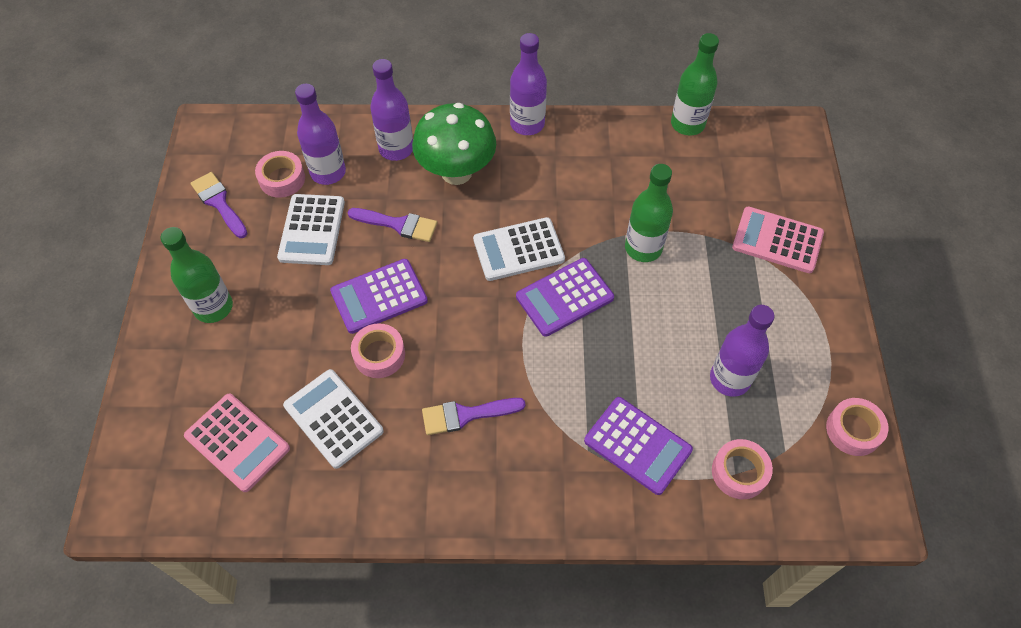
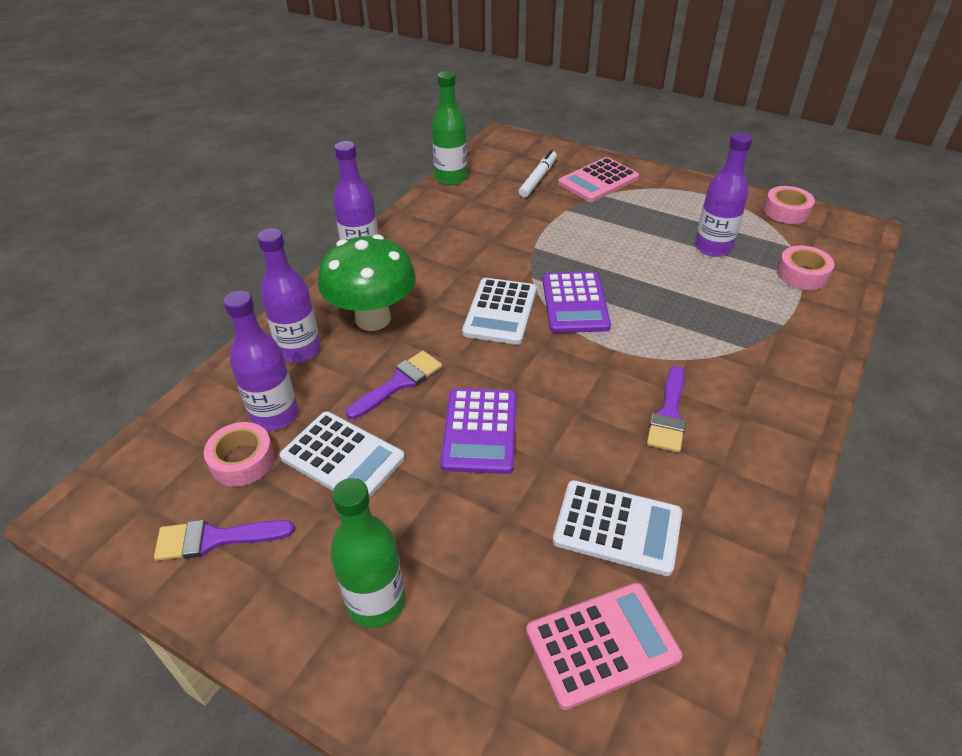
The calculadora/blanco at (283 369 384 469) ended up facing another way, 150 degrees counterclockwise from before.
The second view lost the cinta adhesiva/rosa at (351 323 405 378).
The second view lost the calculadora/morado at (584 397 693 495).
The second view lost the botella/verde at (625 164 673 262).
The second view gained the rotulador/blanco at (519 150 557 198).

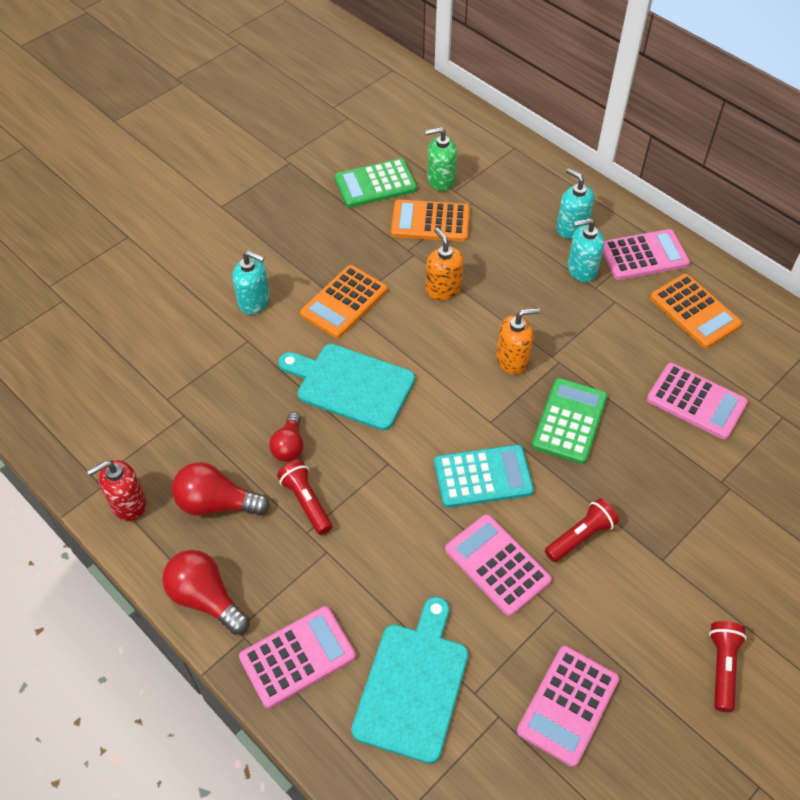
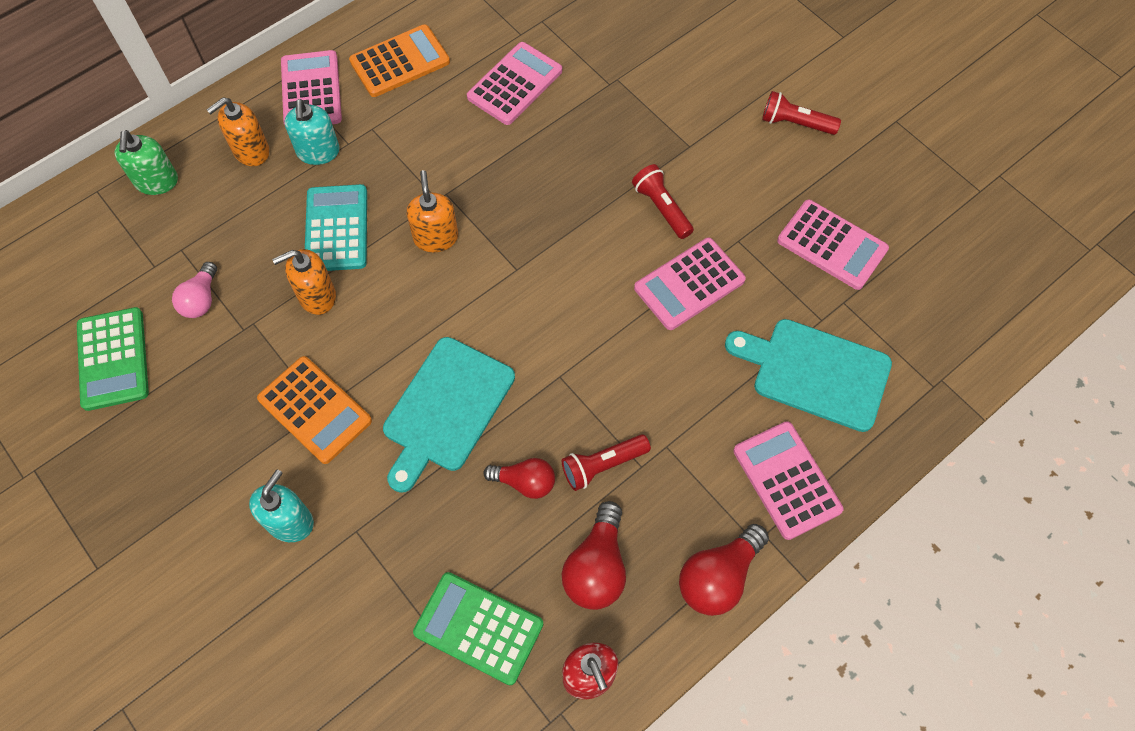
Where the calculadora/naranja stood at (391 200 470 242), the bombilla/rosa came to stand at (172 262 217 318).
The dispensador de jabón/verde ended up elsewhere, having gone from (425 127 457 191) to (115 130 178 195).
The calculadora/turquesa ended up elsewhere, having gone from (434 445 534 508) to (305 184 367 271).
The calculadora/verde ended up elsewhere, having gone from (532 378 607 464) to (413 572 543 685).
What was the dispensador de jabón/turquesa at (556 168 594 239) turned into the dispensador de jabón/naranja at (207 97 269 166).

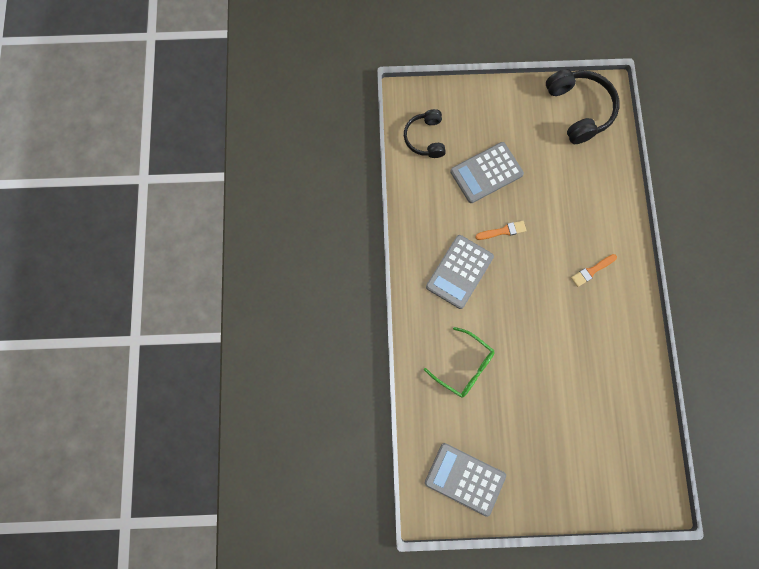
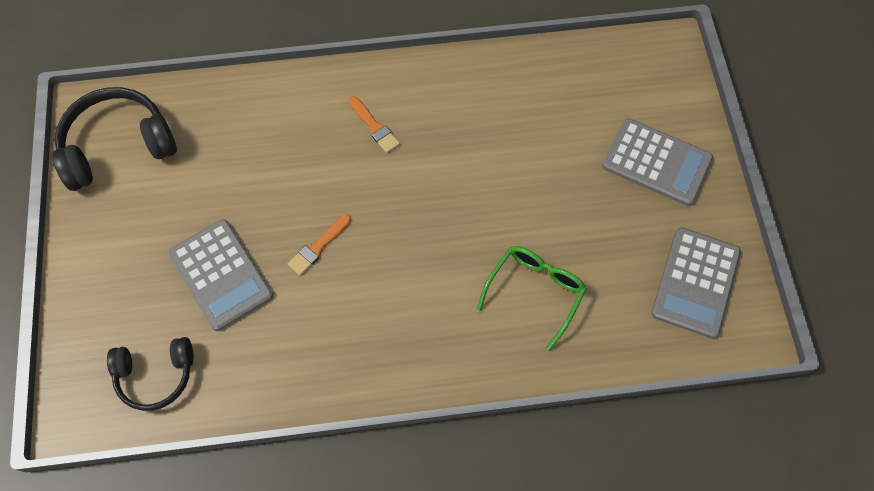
The calculadora/gris ended up elsewhere, having gone from (426 235 494 309) to (602 118 713 206).
The pincel/naranja at (475 221 527 240) ended up facing another way, 120 degrees counterclockwise from before.

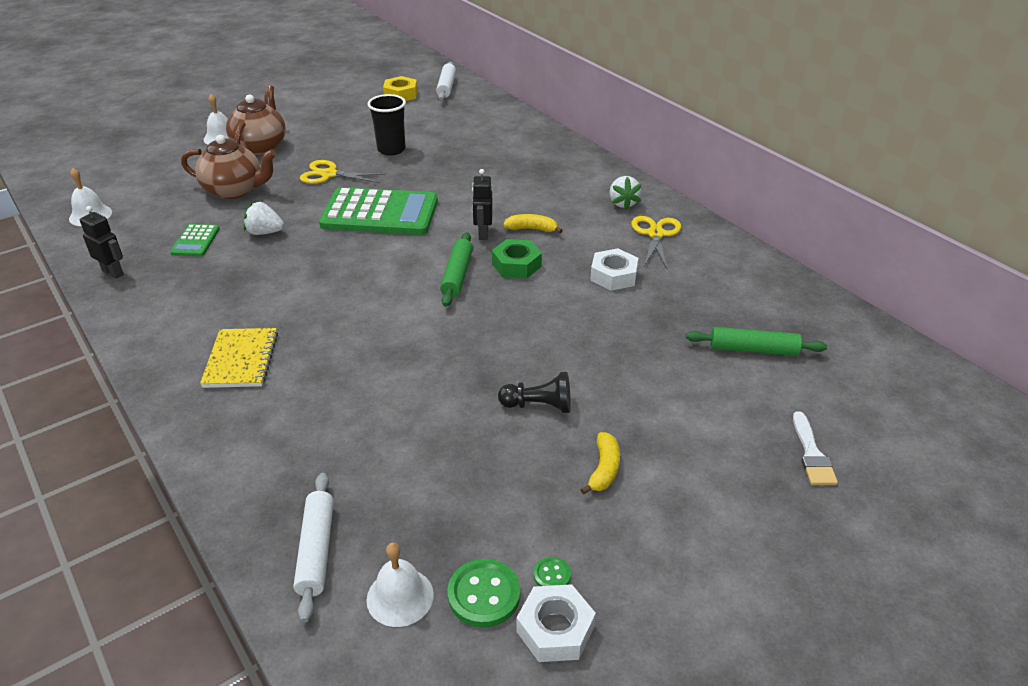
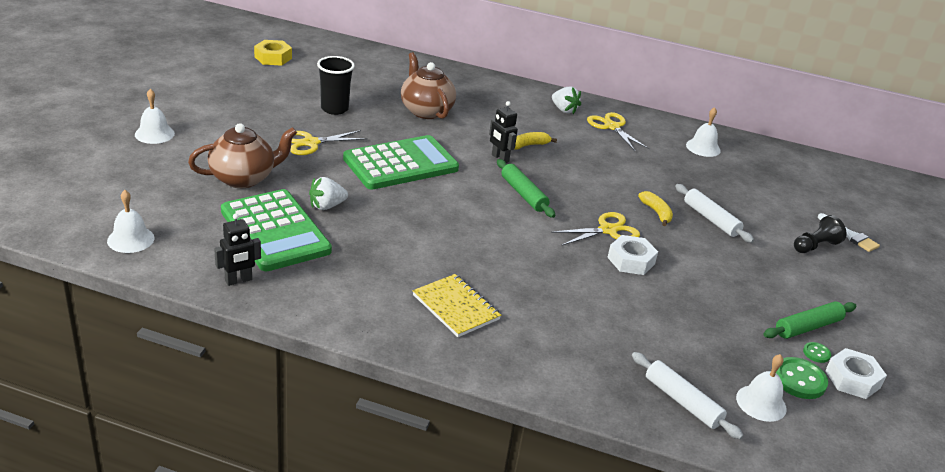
The robot/negro at (80 206 124 279) ended up facing another way, 150 degrees clockwise from before.
The size of the calculadora/verde at (170 224 220 257) changed by a factor of 2.16.
The tetera/marrón ended up elsewhere, having gone from (226 85 286 155) to (401 52 456 119).
The rodillo/blanco ended up elsewhere, having gone from (436 62 456 100) to (675 184 754 243).
The second view lost the tuerca/verde at (492 239 542 278).
The peón/negro ended up elsewhere, having gone from (498 372 571 413) to (794 215 846 253).
The plátano/amarillo ended up elsewhere, having gone from (581 432 620 495) to (638 191 673 226).
The tuerca/blanco ended up elsewhere, having gone from (590 248 638 291) to (607 235 658 275).
The rodillo/verde ended up elsewhere, having gone from (686 327 827 356) to (763 302 856 339).
The second view gained the tijeras/amarillo at (551 212 640 246).
The second view gained the campana/blanco at (686 107 721 157).

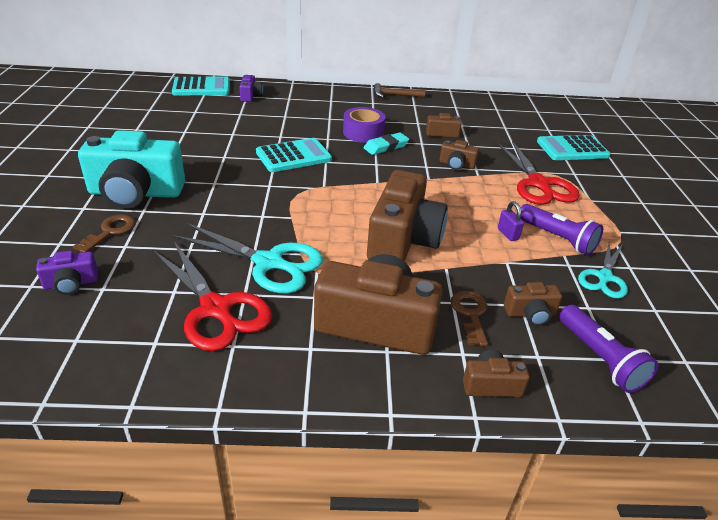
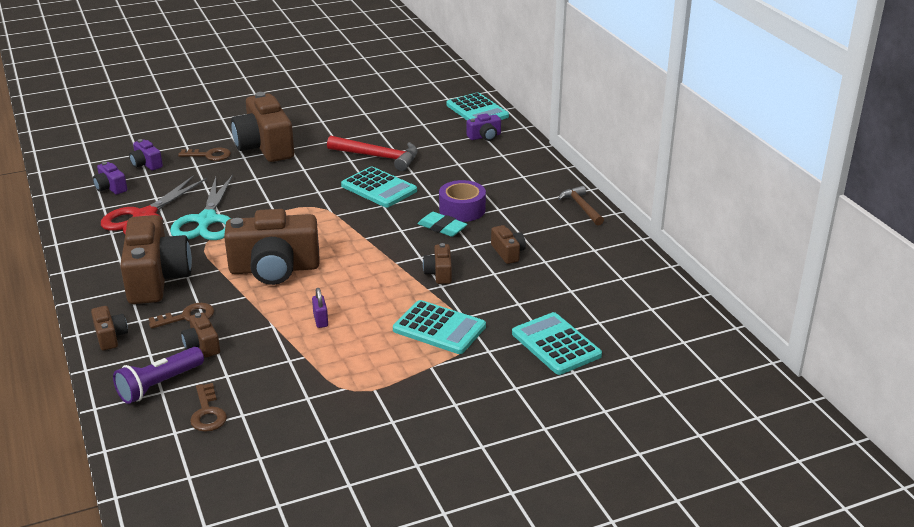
What was the cámara/turquesa at (78 130 185 209) turned into the cámara/marrón at (231 92 294 162).
Where the tijeras/rojo stood at (497 141 580 205), the calculadora/turquesa came to stand at (393 300 486 354).
The candado/morado at (498 201 524 241) ended up facing another way, 60 degrees counterclockwise from before.
The second view lost the lámpara de mano/morado at (521 204 603 255).
The second view lost the tijeras/turquesa at (578 241 628 299).
The second view gained the cámara/morado at (93 162 127 195).
The second view gained the llave/marrón at (190 383 227 432).
The second view gained the martillo/rojo at (327 135 418 171).

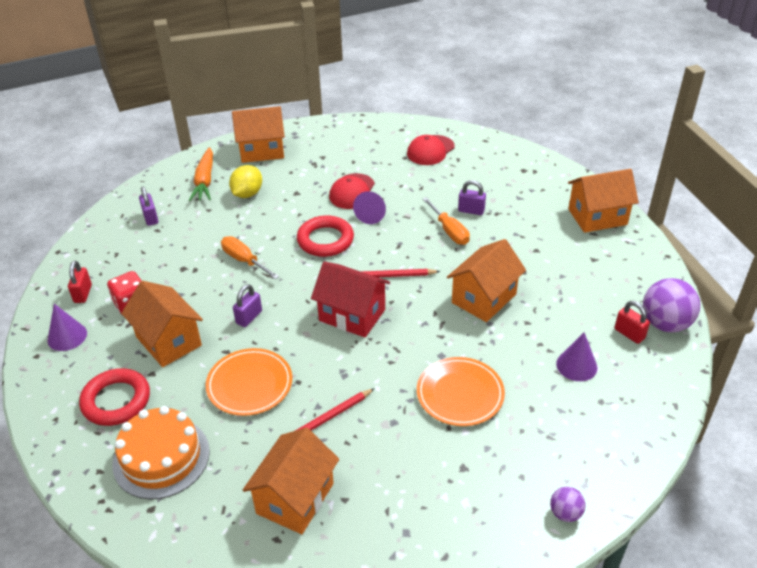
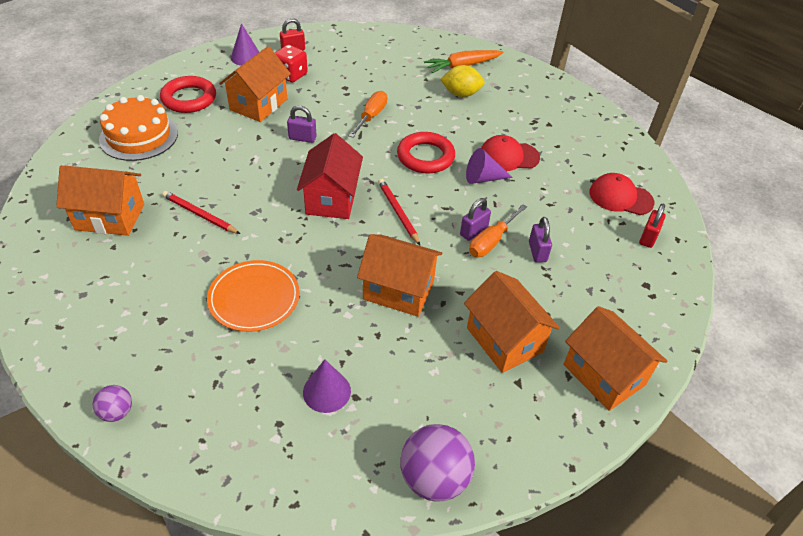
The candado/morado ended up elsewhere, having gone from (139 187 158 226) to (460 198 491 241).
The second view lost the plato/naranja at (206 348 292 416).
The casa/naranja ended up elsewhere, having gone from (232 106 285 163) to (464 271 560 373).
The candado/rojo ended up elsewhere, having gone from (615 301 650 344) to (640 204 666 248).

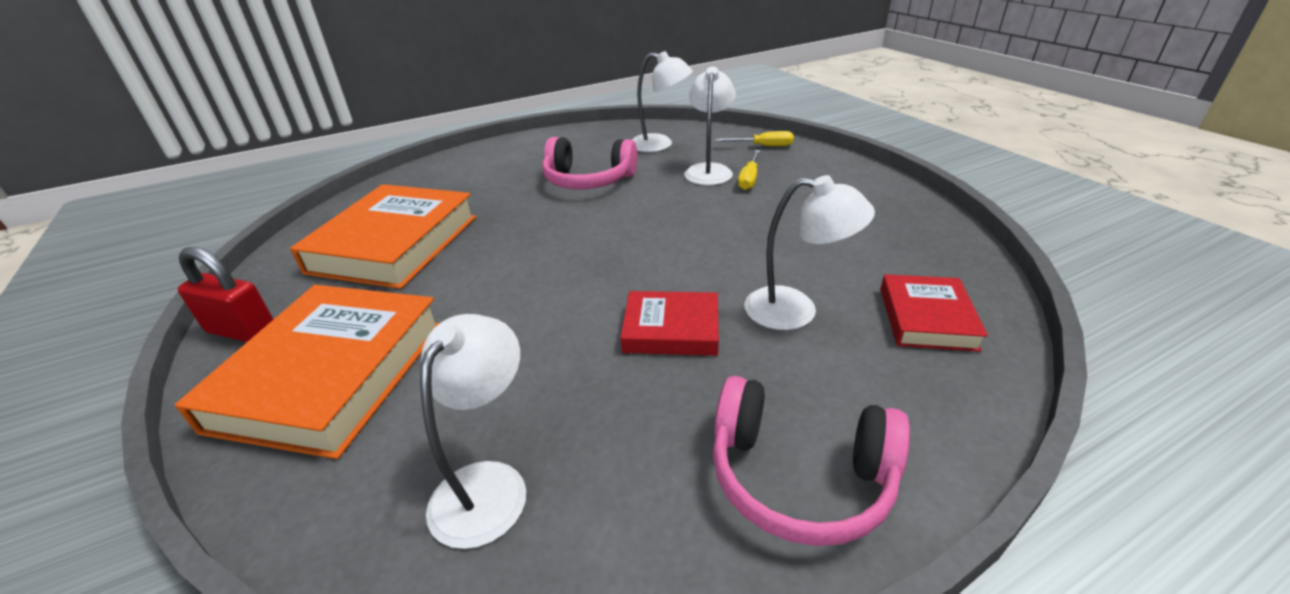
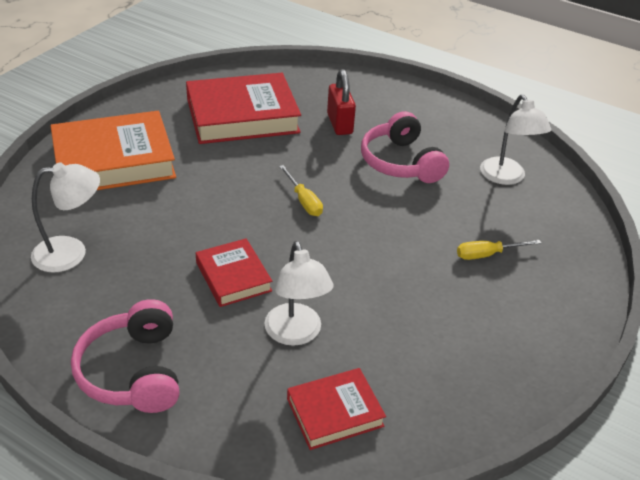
The candado/rojo ended up elsewhere, having gone from (178 247 273 342) to (327 69 356 135).
What was the libro/naranja at (290 184 476 289) turned into the libro/rojo at (186 73 301 144).
The second view lost the lámpara/blanco at (684 67 736 185).
The destornillador/amarillo ended up elsewhere, having gone from (715 131 794 146) to (279 165 323 216).

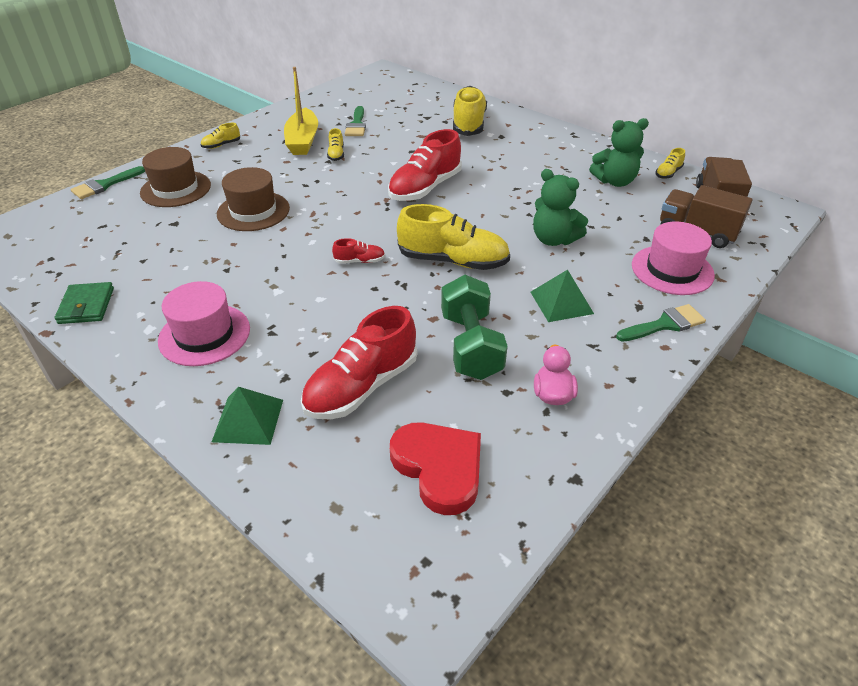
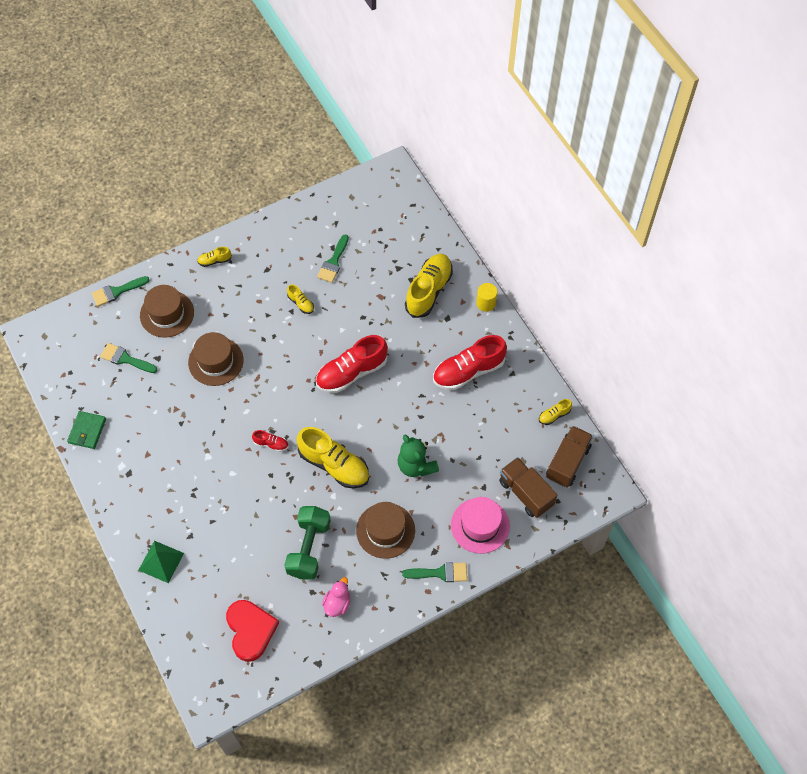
The second view lost the sombrero/rosa at (158 281 250 366).
The second view lost the barco/amarillo at (284 67 318 155).
The zapato/rojo ended up elsewhere, having gone from (301 306 417 419) to (433 335 507 390).
The zapato/amarillo at (327 128 344 161) ended up facing another way, 60 degrees counterclockwise from before.
Where the pirámide/verde stood at (531 270 594 322), the sombrero/marrón came to stand at (356 502 415 559).
The second view lost the osito/verde at (589 118 649 187).
The second view gained the pincel/verde at (100 343 157 373).
The second view gained the cilindro/amarillo at (476 283 498 312).

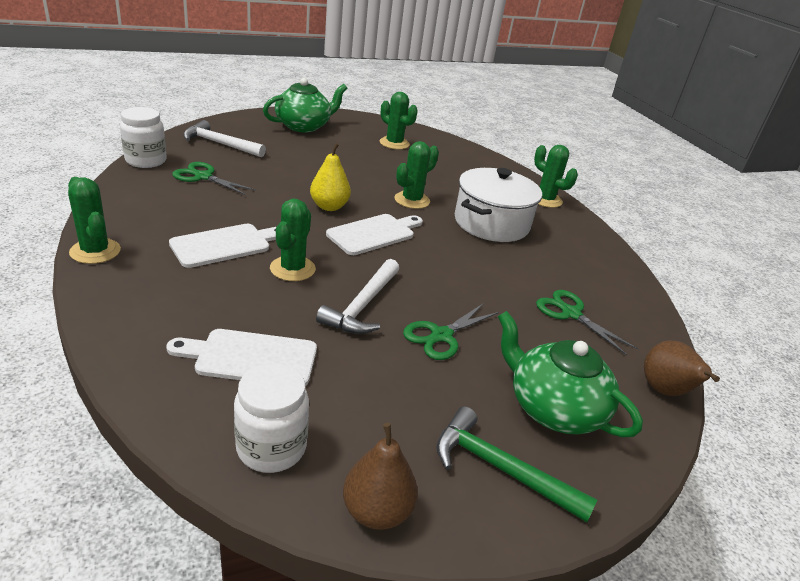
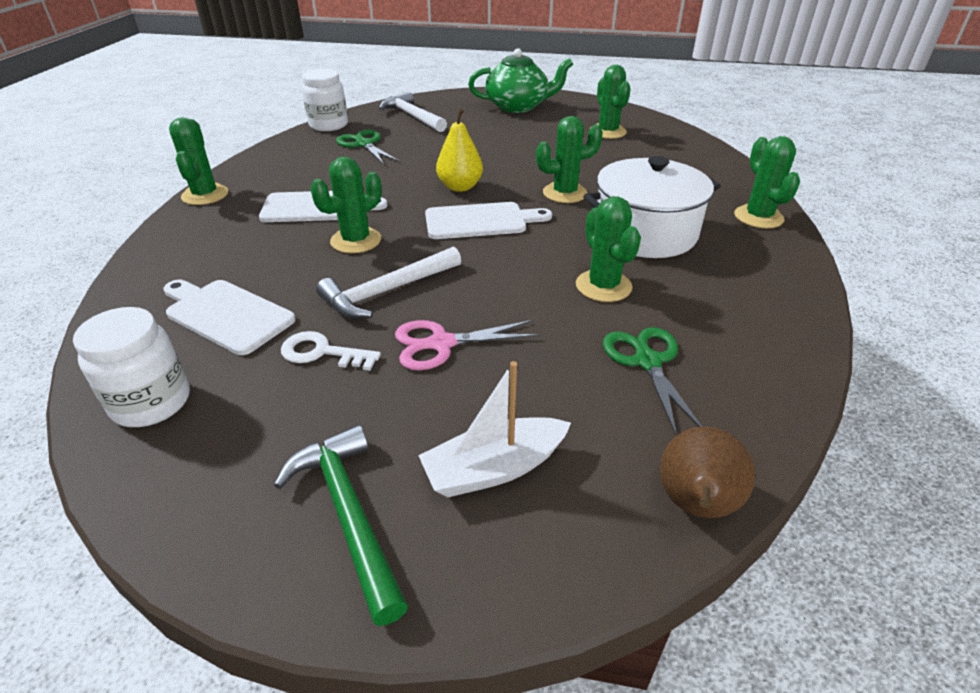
The second view lost the pera/marrón at (343 423 418 530).
What was the tijeras/verde at (403 303 499 360) turned into the tijeras/rosa at (395 320 540 370).
Where the tetera/verde stood at (498 311 643 437), the barco/blanco came to stand at (418 361 571 497).
The second view gained the llave/blanco at (281 331 381 371).
The second view gained the cactus/verde at (576 196 641 302).

